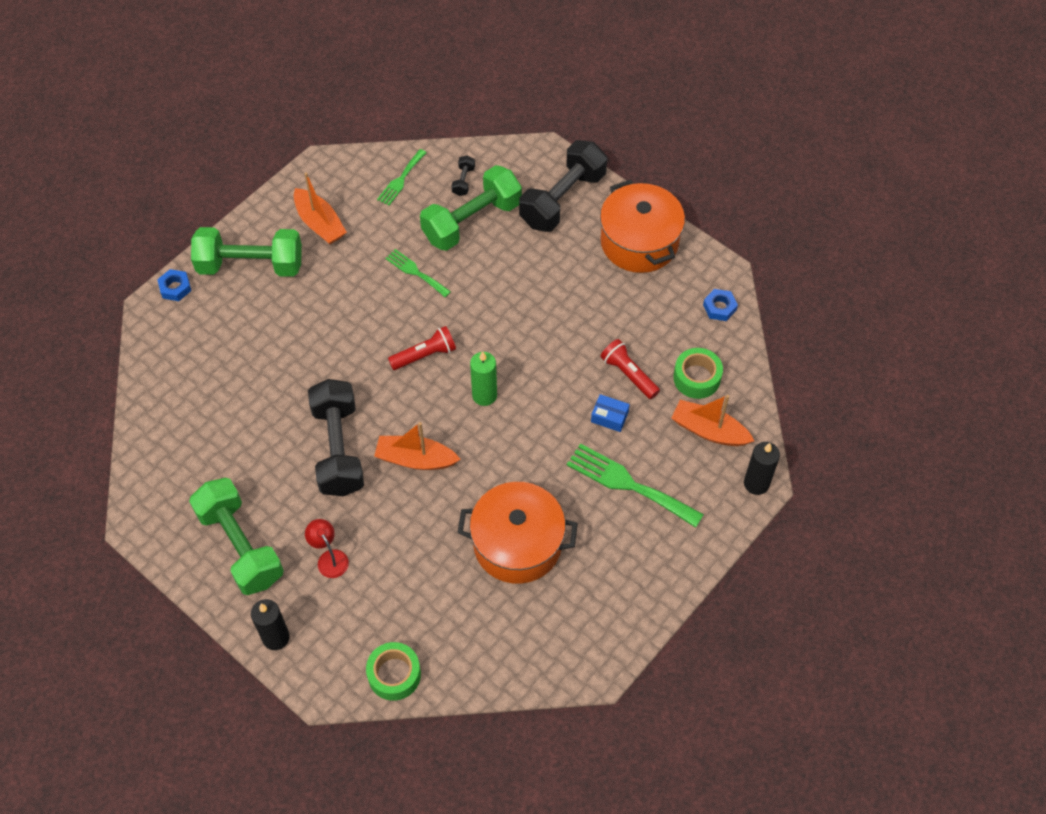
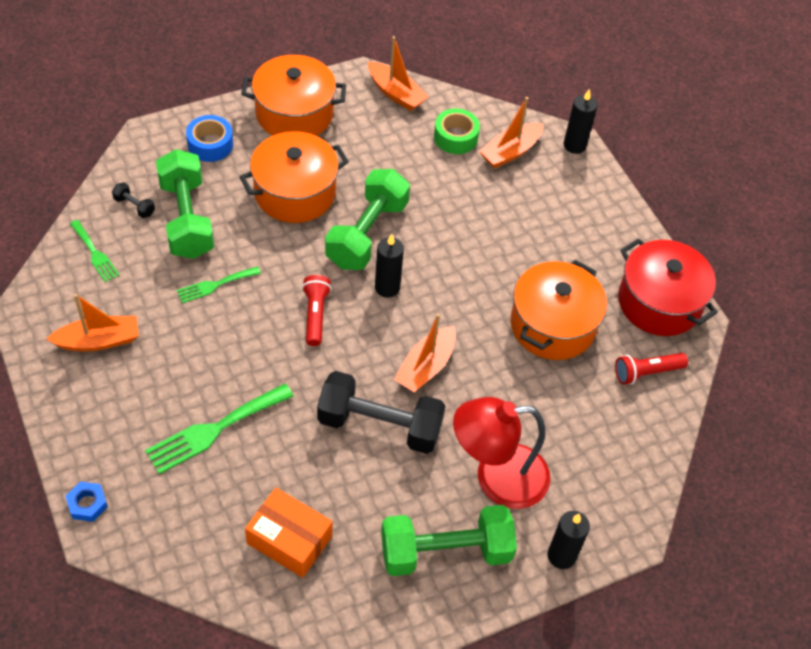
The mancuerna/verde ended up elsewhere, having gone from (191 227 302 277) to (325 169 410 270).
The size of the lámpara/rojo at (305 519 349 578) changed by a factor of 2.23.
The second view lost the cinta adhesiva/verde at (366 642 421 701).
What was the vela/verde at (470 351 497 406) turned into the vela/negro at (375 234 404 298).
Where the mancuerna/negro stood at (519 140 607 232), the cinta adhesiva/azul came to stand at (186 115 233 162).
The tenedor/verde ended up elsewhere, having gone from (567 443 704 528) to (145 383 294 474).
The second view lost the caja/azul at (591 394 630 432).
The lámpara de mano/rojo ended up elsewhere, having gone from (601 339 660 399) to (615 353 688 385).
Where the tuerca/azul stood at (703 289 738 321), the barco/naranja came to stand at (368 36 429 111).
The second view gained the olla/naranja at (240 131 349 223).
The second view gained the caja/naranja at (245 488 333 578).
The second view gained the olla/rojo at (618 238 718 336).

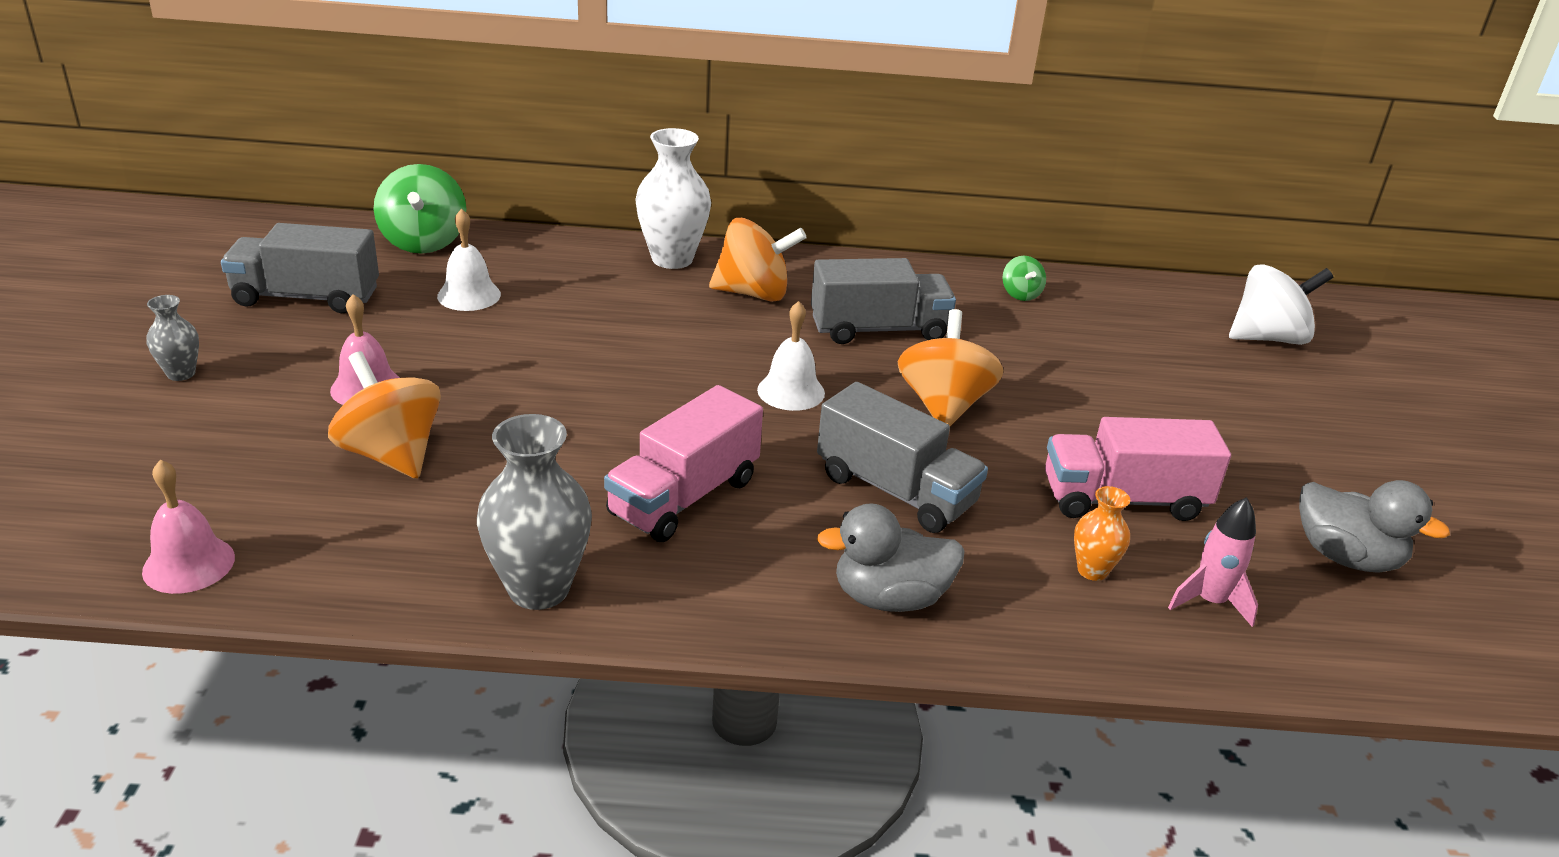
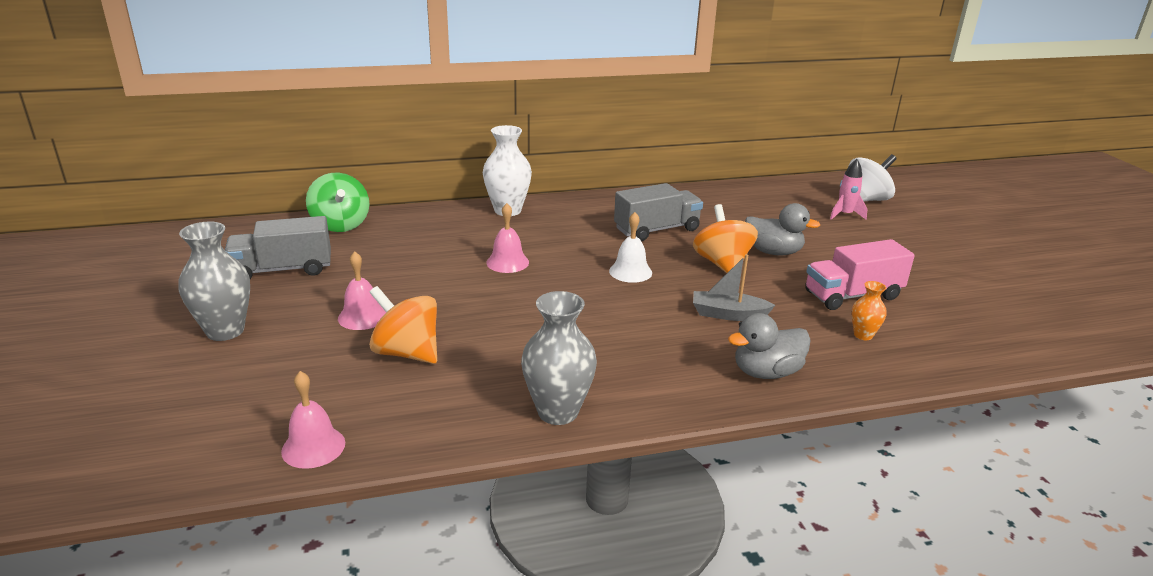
The size of the florero/gris at (147 295 199 381) changed by a factor of 1.90.
The second view lost the campana/blanco at (437 209 501 311).
The second view lost the camión/rosa at (604 385 763 542).
The second view lost the peonza/naranja at (709 218 807 301).
Where the camión/gris stood at (817 382 988 533), the barco/gris came to stand at (693 254 775 321).
The second view lost the peonza/verde at (1003 256 1046 301).
The cohete/rosa ended up elsewhere, having gone from (1168 497 1258 627) to (830 159 867 220).
The pato/gris ended up elsewhere, having gone from (1299 480 1450 573) to (745 203 820 256).
The second view gained the campana/rosa at (486 203 529 273).

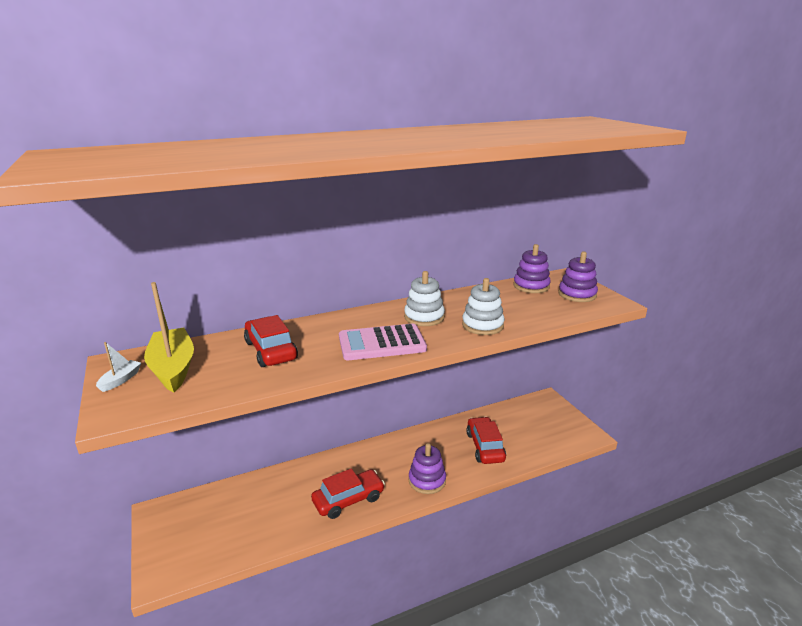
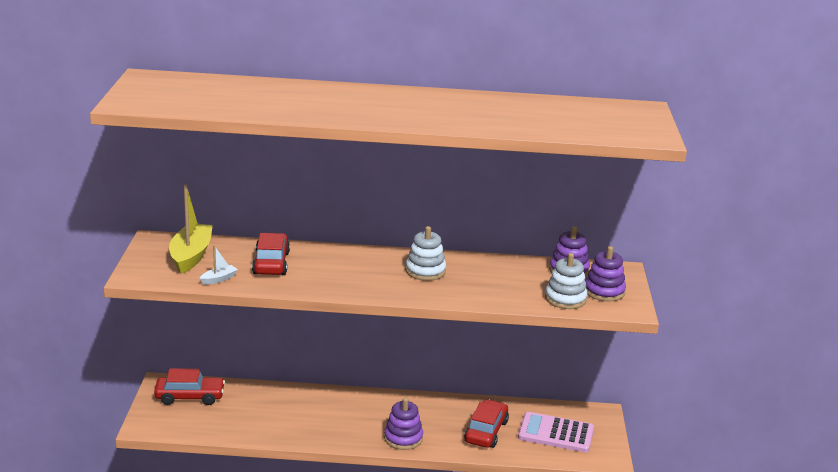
The barco/blanco ended up elsewhere, having gone from (96 342 141 392) to (200 246 238 285).
The coche/rojo ended up elsewhere, having gone from (311 469 385 519) to (154 368 225 405).
The calculadora/rosa ended up elsewhere, having gone from (339 324 427 360) to (518 412 594 453).
The juguete apilable/blanco ended up elsewhere, having gone from (462 278 505 335) to (545 253 587 309).

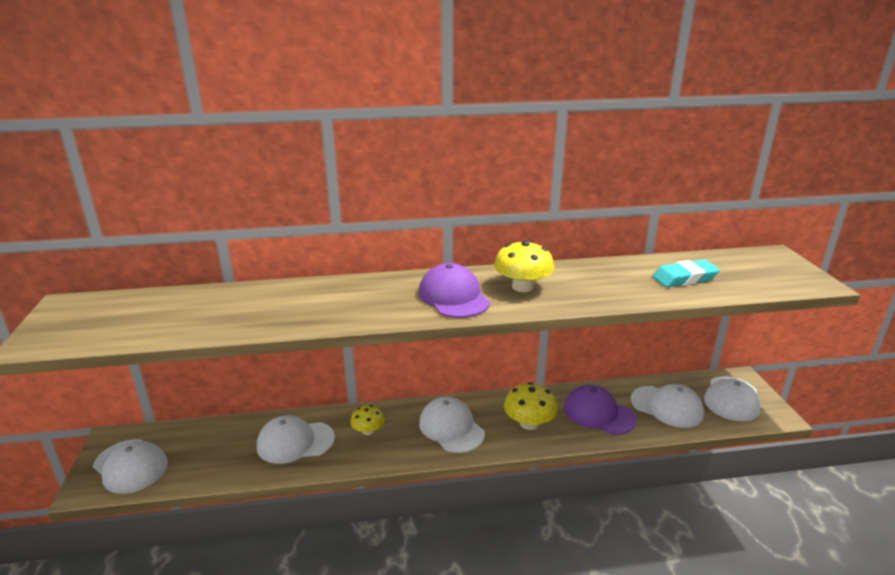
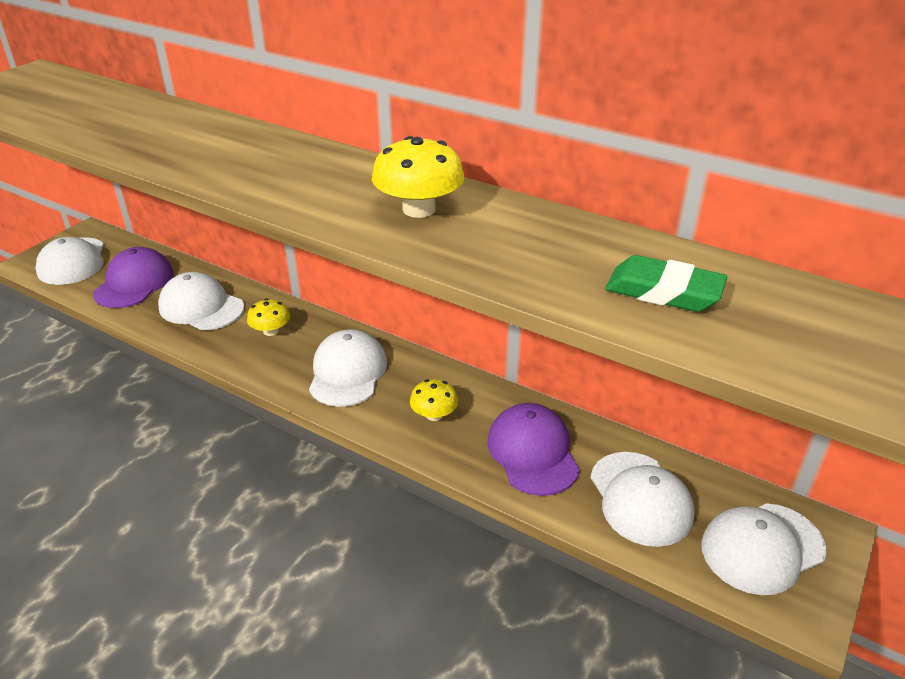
The gorra/morado ended up elsewhere, having gone from (419 263 490 318) to (93 247 174 308).
The size of the seta/amarillo at (504 382 558 430) changed by a factor of 0.63.
What was the goma de borrar/turquesa at (652 260 720 287) turned into the goma de borrar/verde at (605 255 727 312).

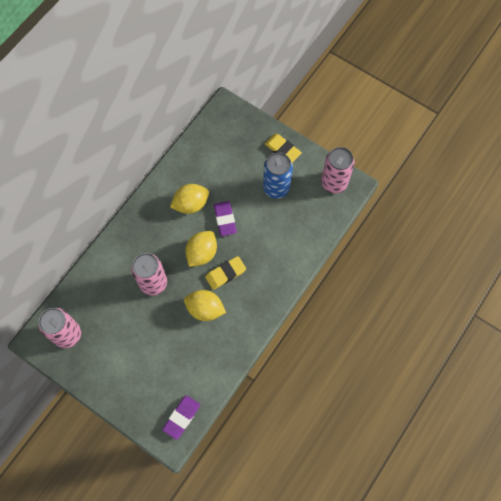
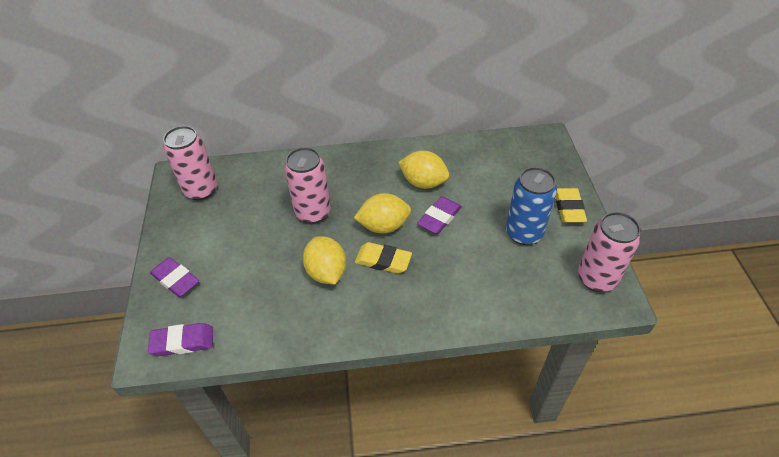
The second view gained the goma de borrar/morado at (150 257 199 297).

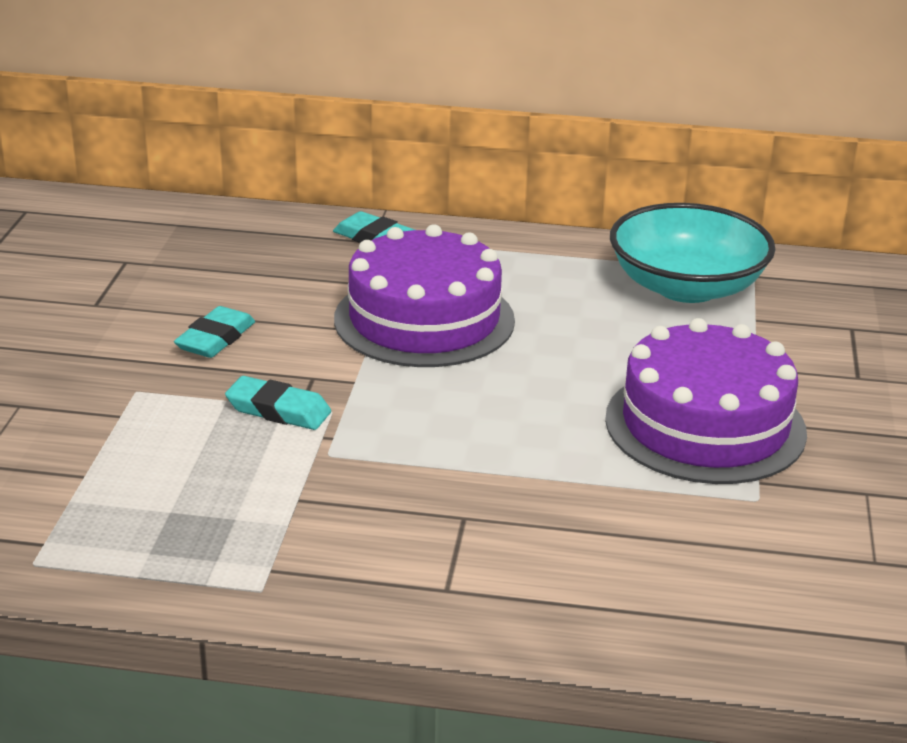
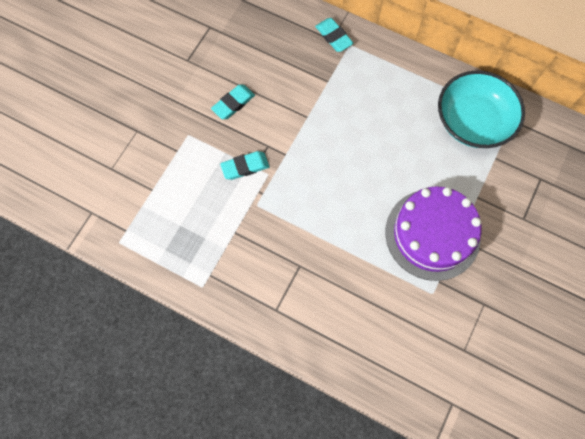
The goma de borrar/turquesa at (225 376 331 430) ended up facing another way, 60 degrees counterclockwise from before.
The second view lost the tarta/morado at (334 224 515 367).

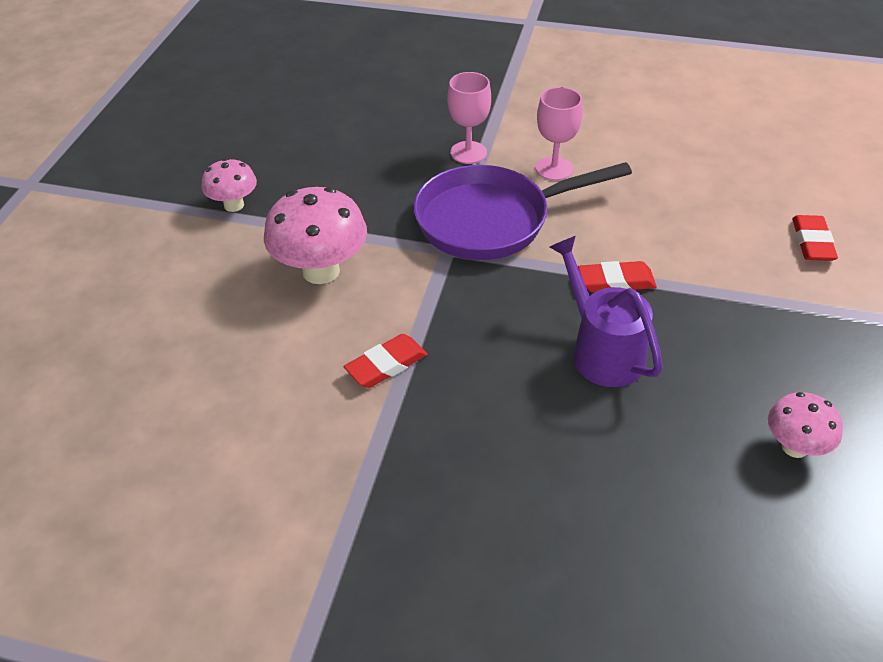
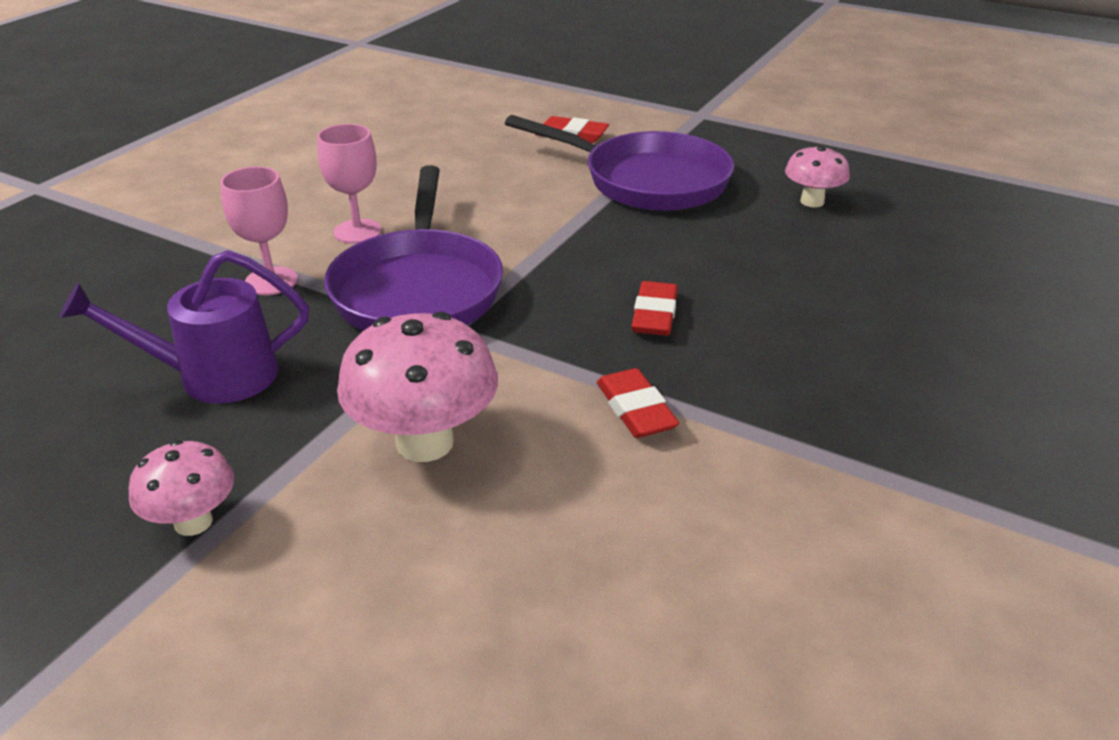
The regadera/morado ended up elsewhere, having gone from (550 236 663 387) to (60 250 309 404).
The goma de borrar/rojo ended up elsewhere, having gone from (578 261 657 293) to (631 281 678 336).
The second view gained the sartén/morado at (505 115 734 211).

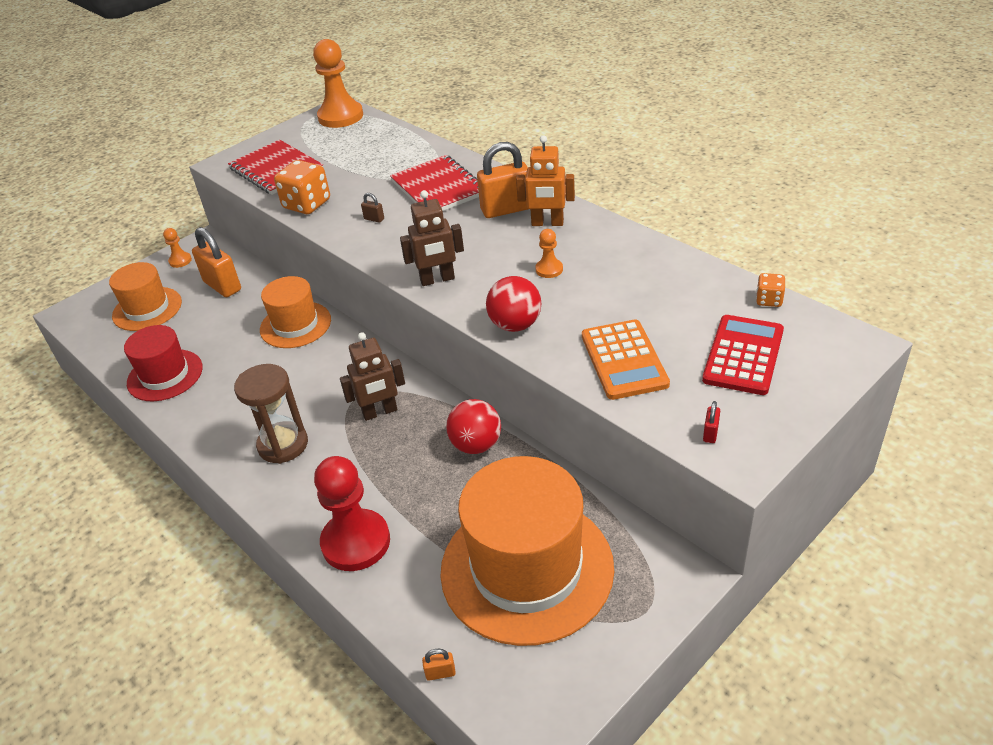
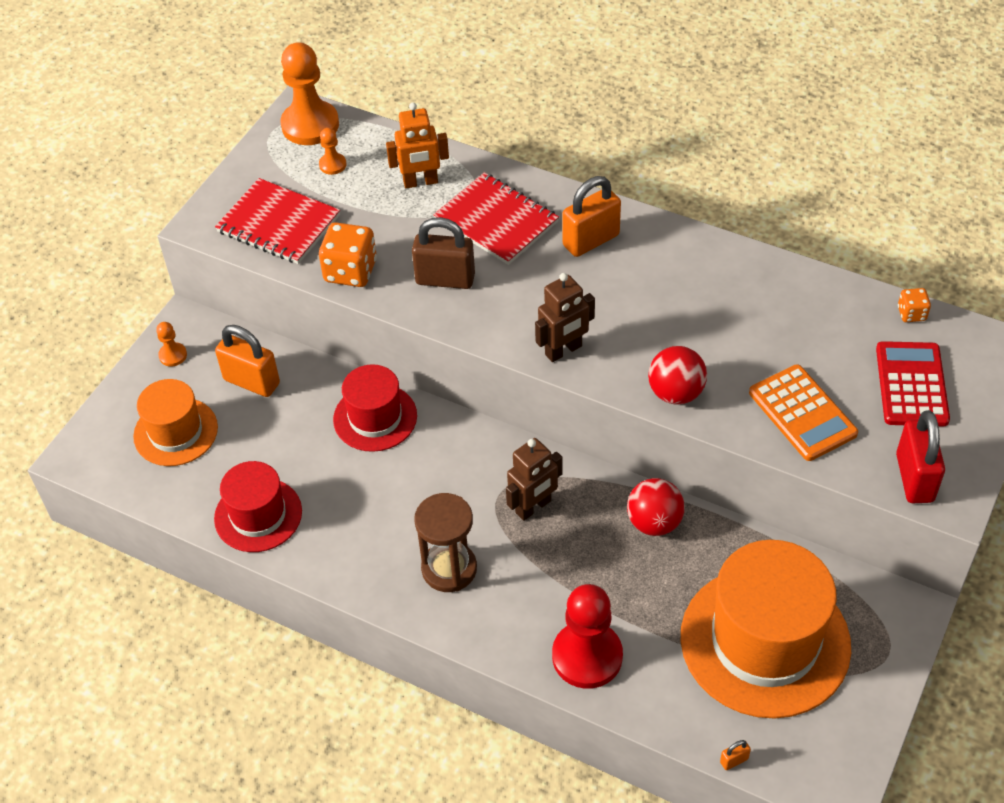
What was the sombrero/naranja at (260 276 331 348) turned into the sombrero/rojo at (333 364 417 452).
The size of the candado/marrón at (361 193 384 223) changed by a factor of 2.43.
The robot/naranja ended up elsewhere, having gone from (516 135 575 226) to (386 102 449 188).
The peón/naranja ended up elsewhere, having gone from (536 229 563 278) to (319 128 346 175).
The size of the candado/rojo at (703 401 720 443) changed by a factor of 2.43.

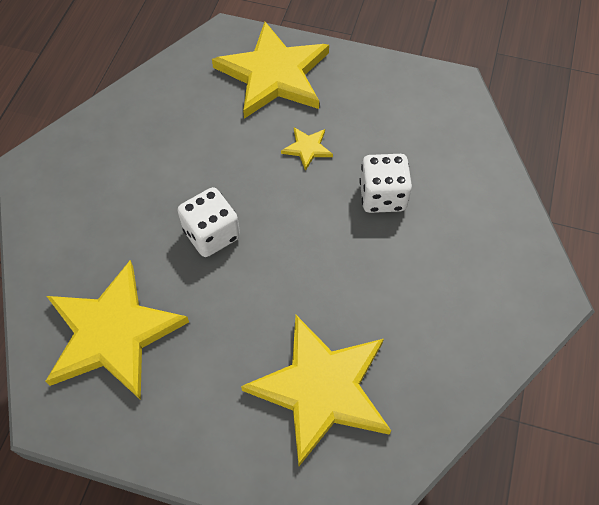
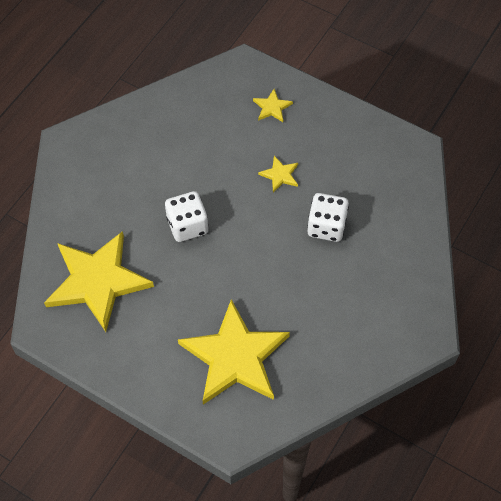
The size of the estrella/amarillo at (212 22 329 119) changed by a factor of 0.41.

